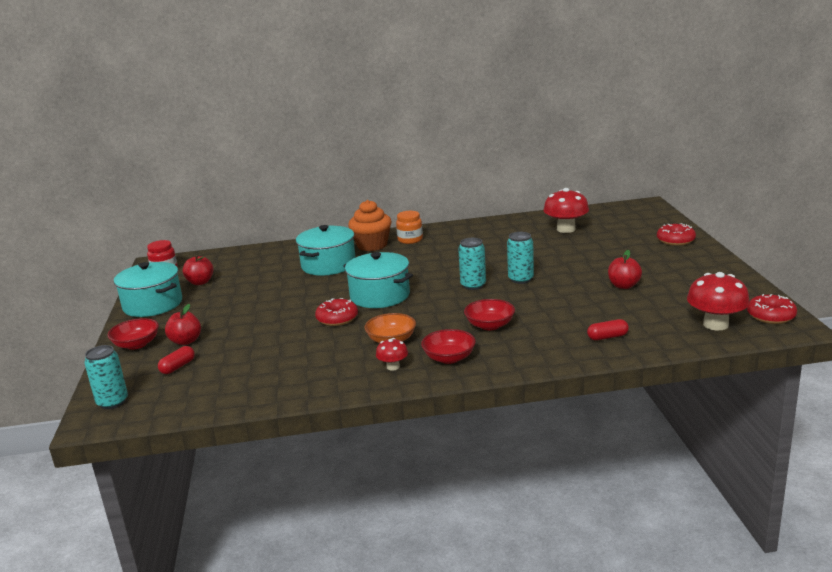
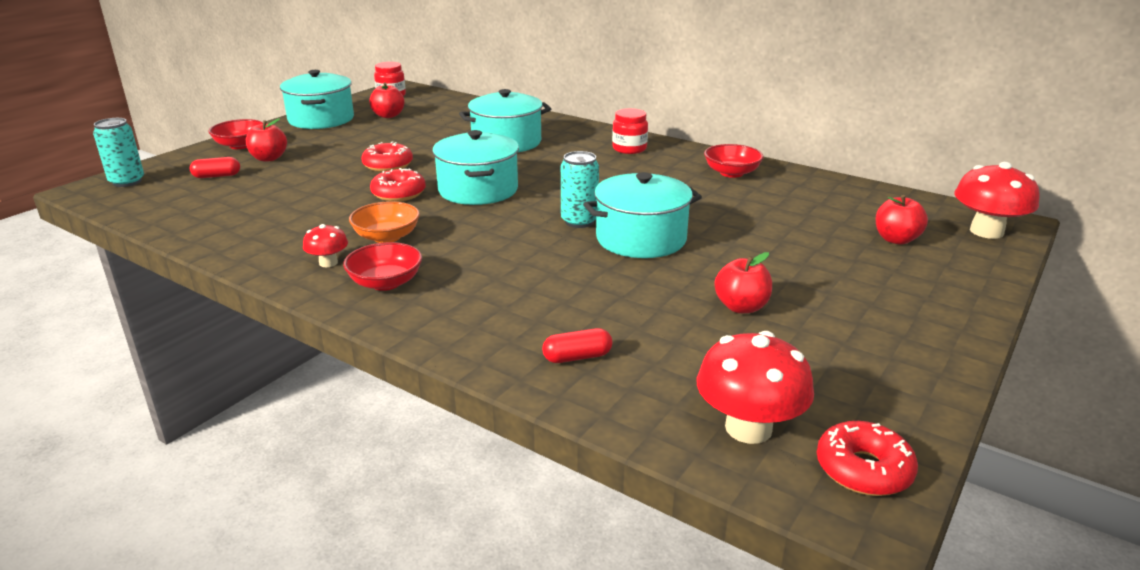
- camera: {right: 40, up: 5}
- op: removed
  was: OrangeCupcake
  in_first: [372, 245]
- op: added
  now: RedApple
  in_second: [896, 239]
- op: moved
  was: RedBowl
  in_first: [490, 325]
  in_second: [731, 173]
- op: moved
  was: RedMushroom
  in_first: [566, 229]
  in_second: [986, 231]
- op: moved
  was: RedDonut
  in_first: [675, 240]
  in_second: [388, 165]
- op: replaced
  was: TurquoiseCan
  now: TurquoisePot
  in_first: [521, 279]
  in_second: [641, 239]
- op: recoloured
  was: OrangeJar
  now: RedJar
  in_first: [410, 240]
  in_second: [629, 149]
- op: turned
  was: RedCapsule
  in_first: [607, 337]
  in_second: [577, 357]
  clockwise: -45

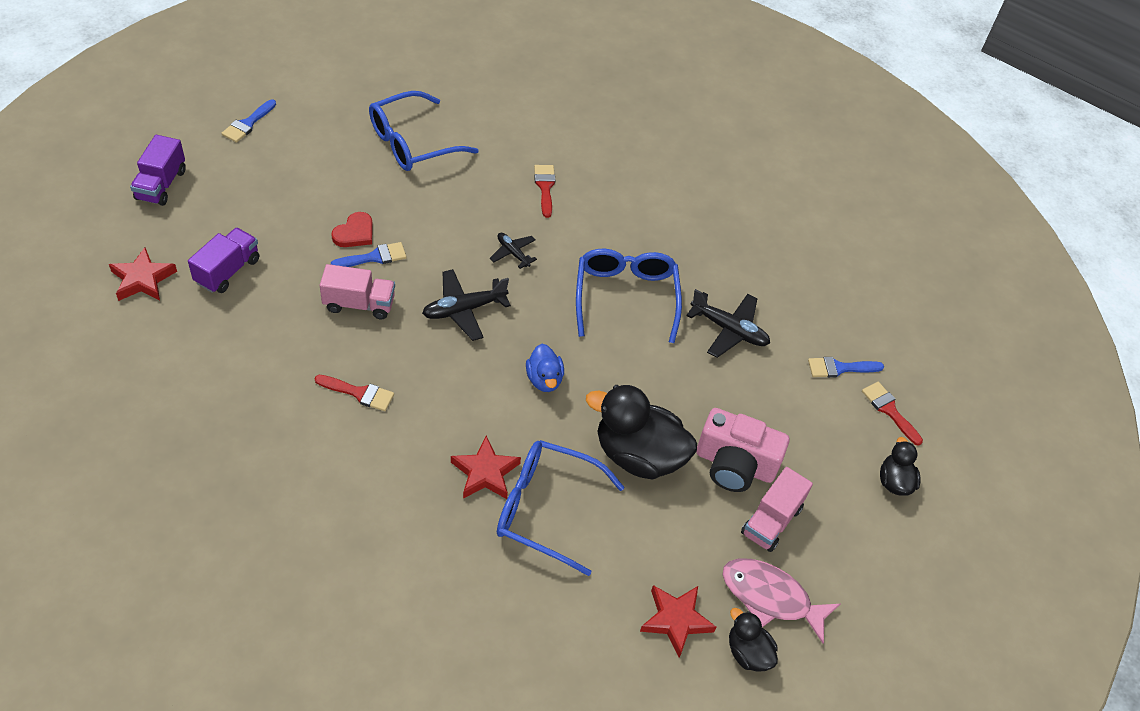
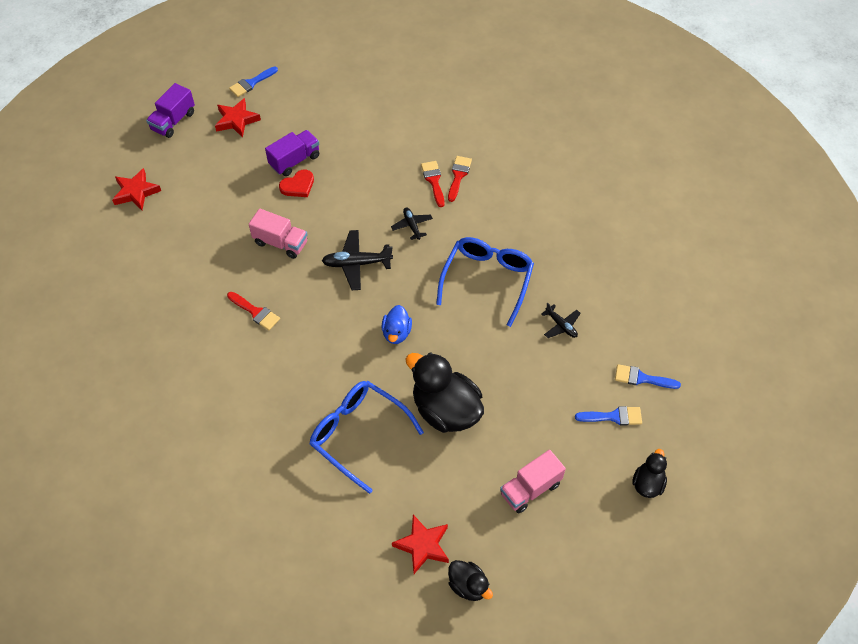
- camera: {right: 25, up: 5}
- op: removed
  was: BlueGlasses
  in_first: [413, 142]
- op: removed
  was: PinkCamera
  in_first: [734, 464]
- op: removed
  was: PinkFish
  in_first: [770, 597]
- op: moved
  was: PurpleTruck
  in_first: [227, 271]
  in_second: [294, 160]
- op: moved
  was: BlueBrush
  in_first: [374, 257]
  in_second: [613, 416]
- op: moved
  was: RedStar
  in_first: [485, 473]
  in_second: [236, 120]
- op: moved
  was: RedBrush
  in_first: [889, 410]
  in_second: [433, 181]
- op: turned
  was: BlackDuck
  in_first: [748, 652]
  in_second: [468, 586]
  clockwise: 150
- op: resized
  was: BlackPlane
  in_first: [729, 330]
  in_second: [561, 325]
  ratio: 0.6

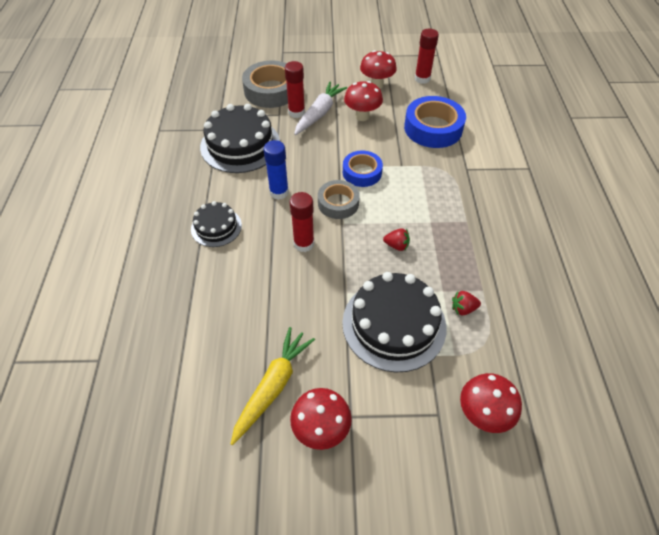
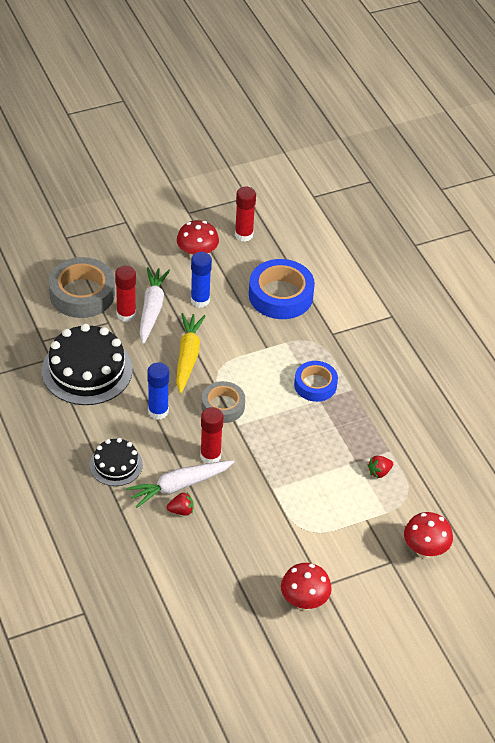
- camera: {right: -25, up: -5}
- op: removed
  was: BlackCake
  in_first: [394, 324]
- op: added
  now: WhiteCarrot
  in_second: [179, 486]
- op: moved
  was: YellowCarrot
  in_first: [273, 386]
  in_second: [188, 356]
- op: moved
  was: BlueTape
  in_first: [362, 172]
  in_second: [315, 385]
- op: moved
  was: RedStrawberry
  in_first: [396, 245]
  in_second: [181, 511]
- op: replaced
  was: RedMushroom
  now: BlueGlueStick
  in_first: [362, 116]
  in_second: [200, 300]

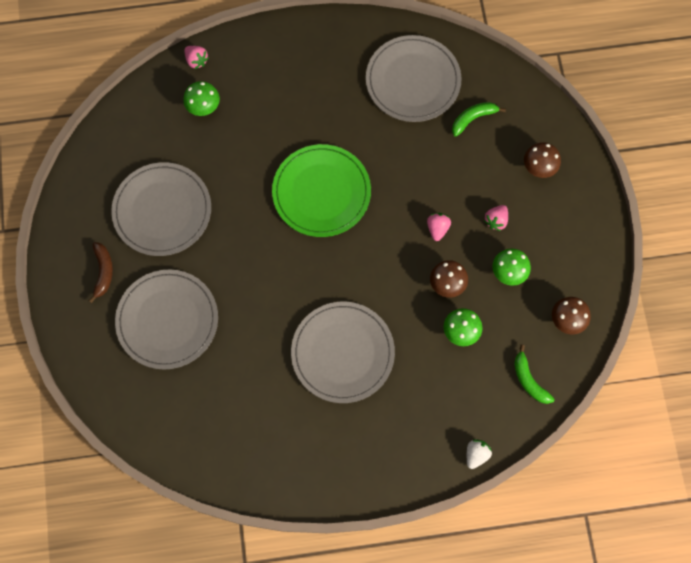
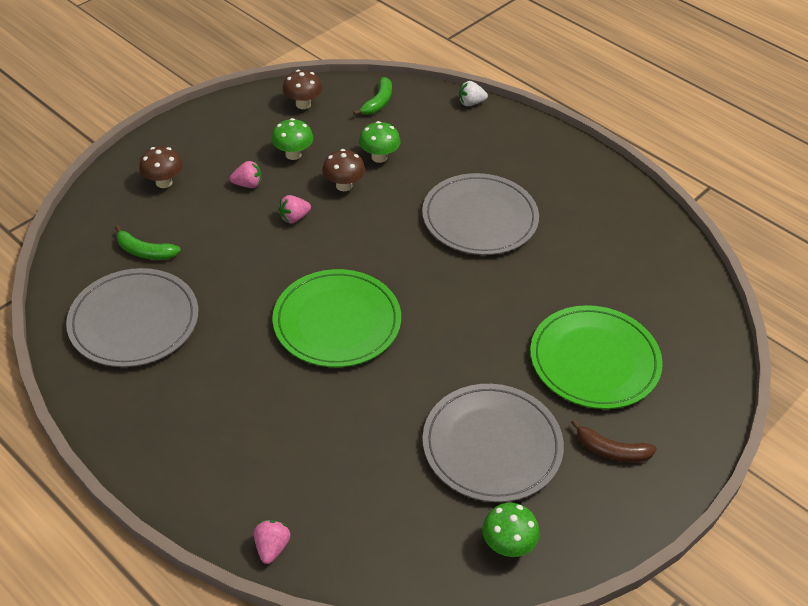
- camera: {right: -130, up: -25}
- op: moved
  was: GreenMushroom
  in_first: [203, 107]
  in_second: [508, 545]
- op: recoloured
  was: GreyPlate
  now: GreenPlate
  in_first: [167, 320]
  in_second: [594, 360]
- op: turned
  was: BrownBanana
  in_first: [103, 272]
  in_second: [611, 451]
  clockwise: -120

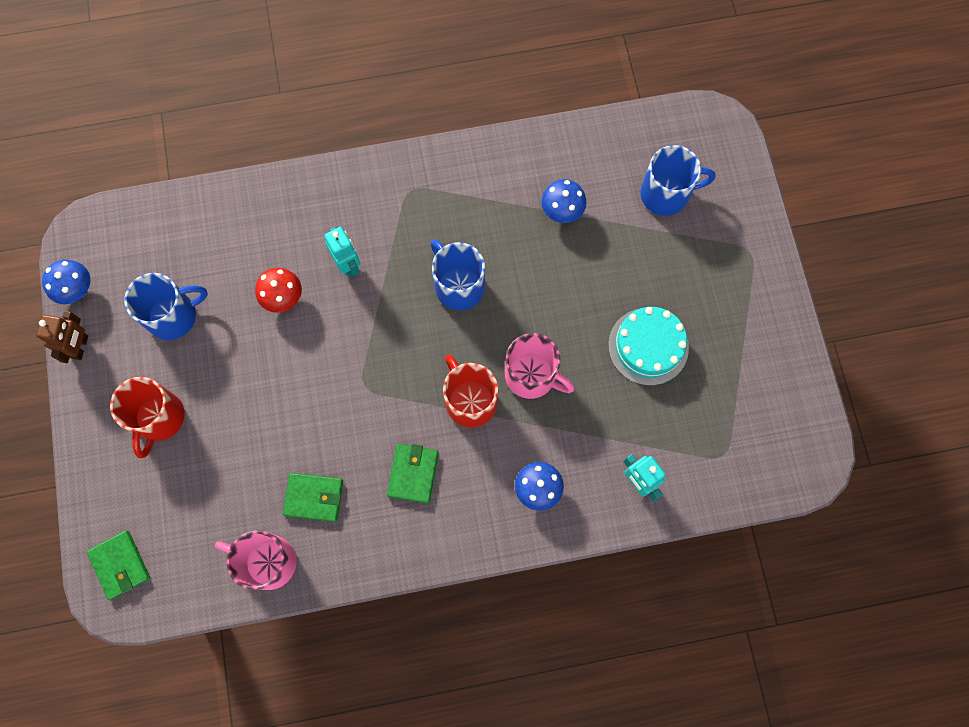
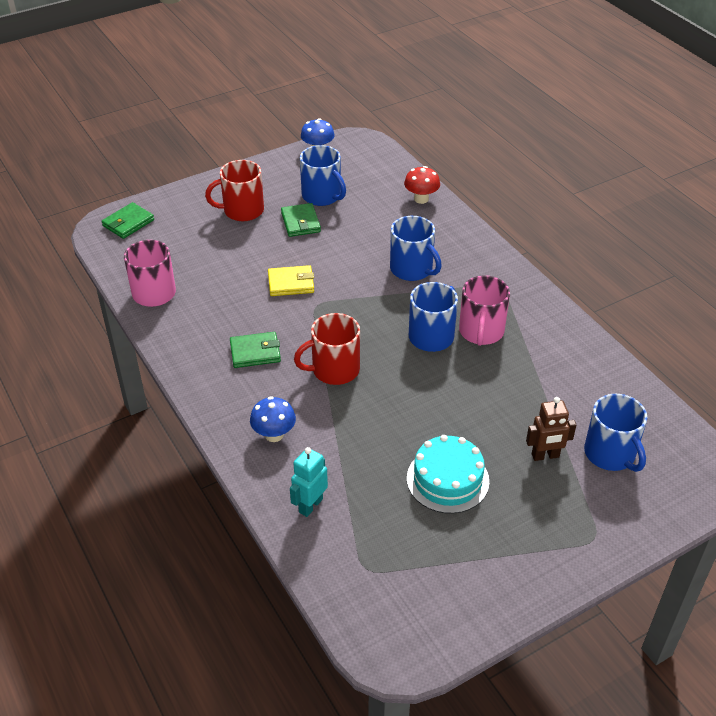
- camera: {right: 70, up: -30}
- op: removed
  was: BlueMushroom
  in_first: [562, 211]
- op: added
  now: YellowWallet
  in_second: [291, 283]
- op: moved
  was: BrownRobot
  in_first: [80, 347]
  in_second: [545, 456]
- op: moved
  was: RedMushroom
  in_first: [283, 298]
  in_second: [421, 199]
- op: moved
  was: GreenWallet
  in_first: [314, 497]
  in_second: [300, 222]
- op: moved
  was: PinkMug
  in_first: [532, 375]
  in_second: [481, 332]
- op: replaced
  was: TurquoiseRobot
  now: BlueMug
  in_first: [348, 265]
  in_second: [412, 269]
- op: turned
  was: RedMug
  in_first: [470, 400]
  in_second: [334, 370]
  clockwise: -150

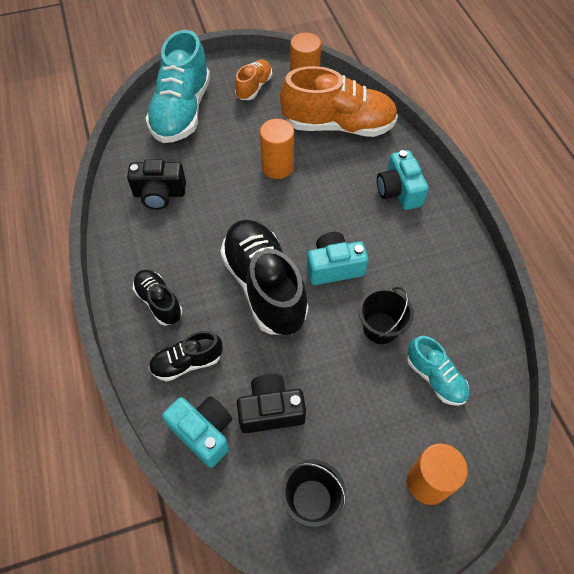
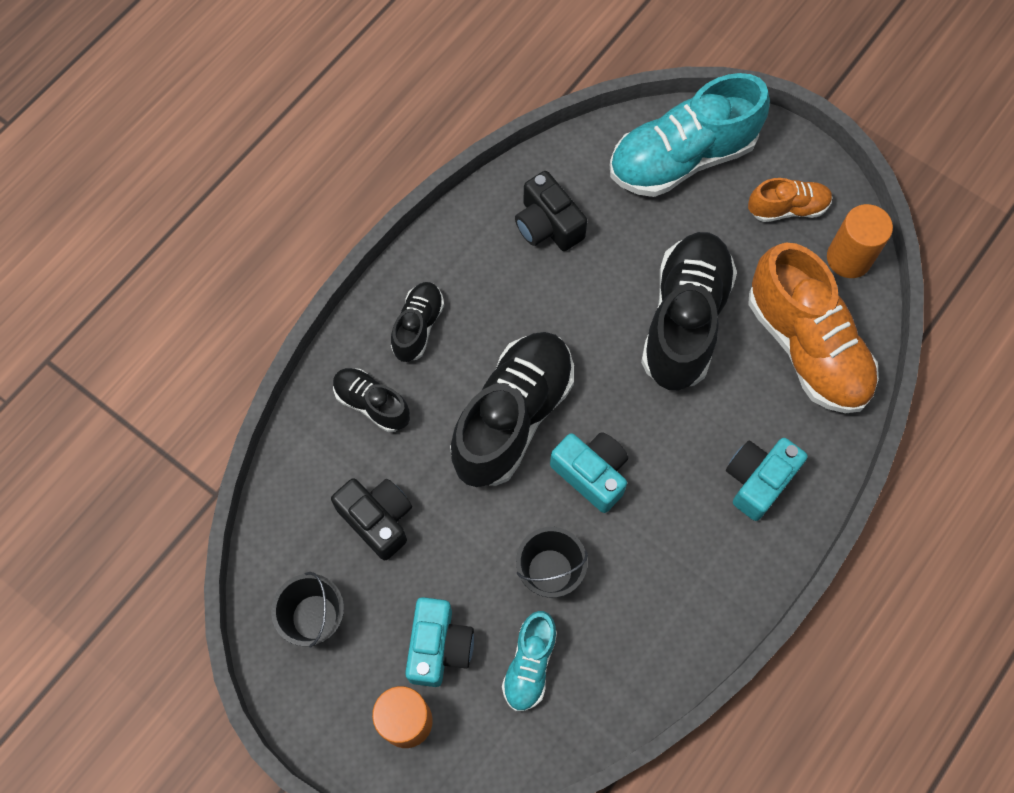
- camera: {right: 55, up: 10}
- op: moved
  was: TurquoiseCamera
  in_first: [203, 432]
  in_second: [439, 646]
- op: replaced
  was: OrangeCylinder
  now: BlackShoe
  in_first: [277, 167]
  in_second: [684, 320]

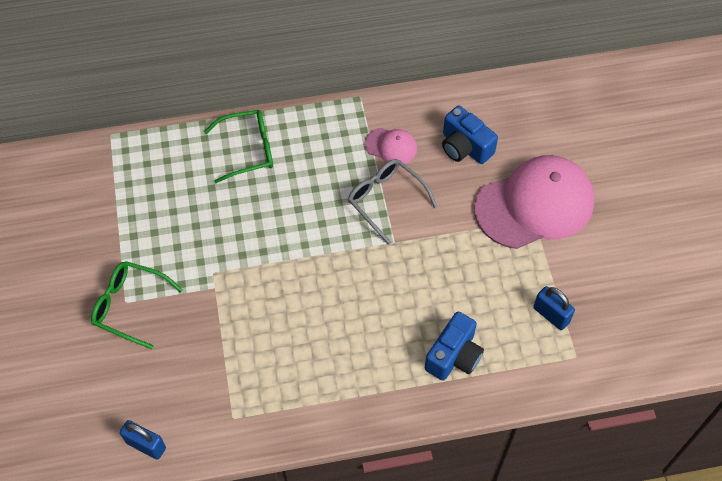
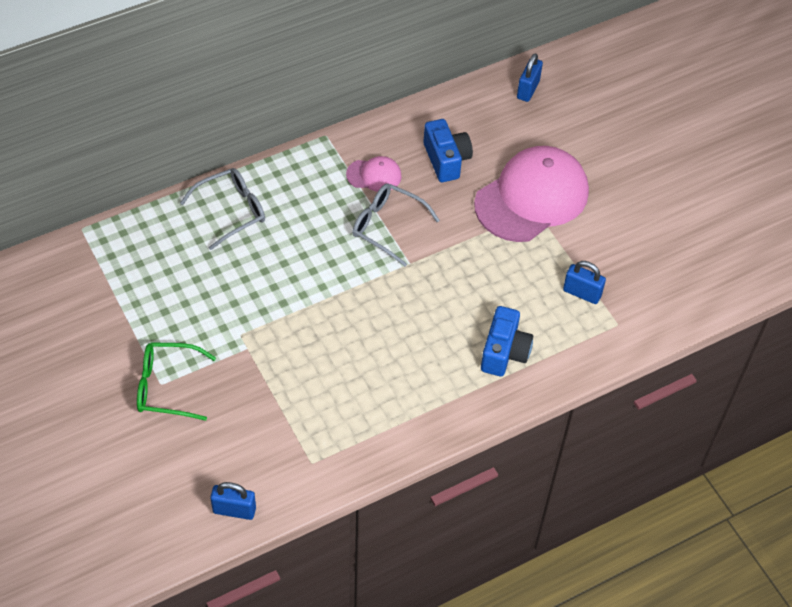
- camera: {right: -20, up: -5}
- op: added
  now: BluePadlock
  in_second: [528, 89]
- op: recoloured
  was: GreenGlasses
  now: GreyGlasses
  in_first: [248, 150]
  in_second: [231, 211]
- op: turned
  was: BlueCamera
  in_first: [464, 147]
  in_second: [446, 160]
  clockwise: -135

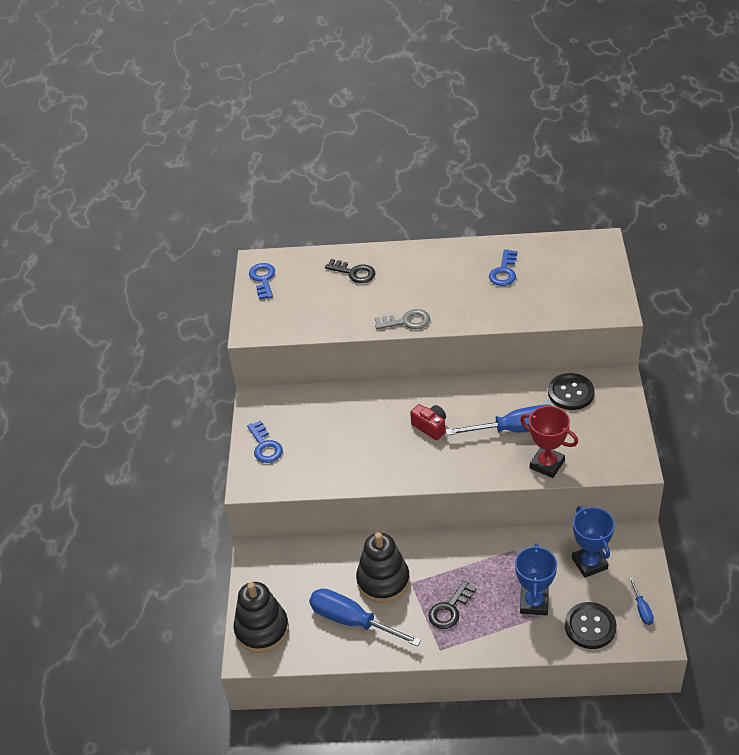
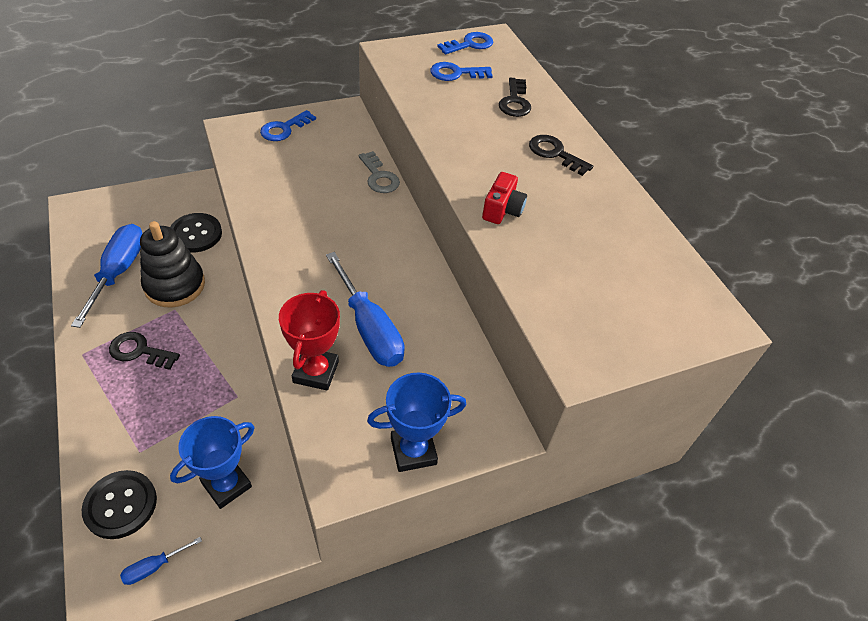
- camera: {right: 60, up: 5}
- op: removed
  was: BlackStackingToy
  in_first: [262, 629]
- op: added
  now: BlackKey
  in_second: [555, 153]
- op: moved
  was: GreyKey
  in_first: [406, 321]
  in_second: [379, 177]
- op: moved
  was: RedCamera
  in_first: [430, 427]
  in_second: [502, 210]
- op: moved
  was: BlueKey
  in_first: [504, 271]
  in_second: [456, 73]
- op: moved
  was: BlueTrophy
  in_first: [534, 603]
  in_second: [413, 451]
- op: moved
  was: BlackButton
  in_first: [571, 393]
  in_second: [196, 234]

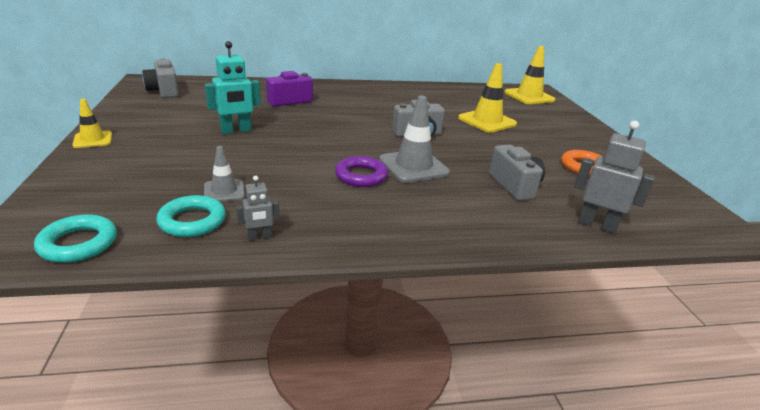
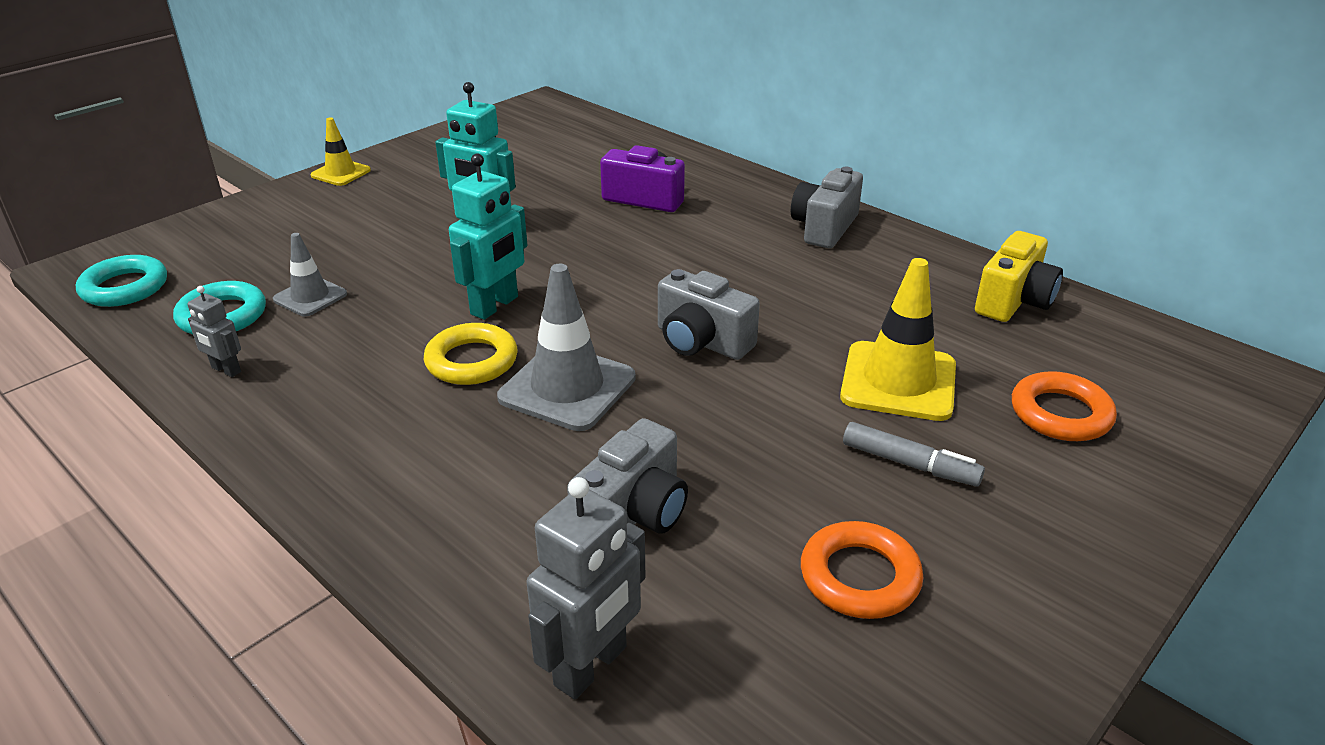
- camera: {right: 55, up: 5}
- op: removed
  was: YellowTrafficCone
  in_first: [529, 96]
- op: added
  now: TurquoiseRobot
  in_second: [495, 306]
- op: added
  now: GreyMarker
  in_second: [910, 464]
- op: added
  now: YellowCamera
  in_second: [1013, 301]
- op: added
  now: OrangeRing
  in_second: [1060, 414]
- op: moved
  was: GreyCamera
  in_first: [164, 91]
  in_second: [824, 228]
- op: recoloured
  was: PurpleRing
  now: YellowRing
  in_first: [361, 176]
  in_second: [472, 361]
- op: turned
  was: GreyRobot
  in_first: [597, 225]
  in_second: [591, 666]
  clockwise: 45

